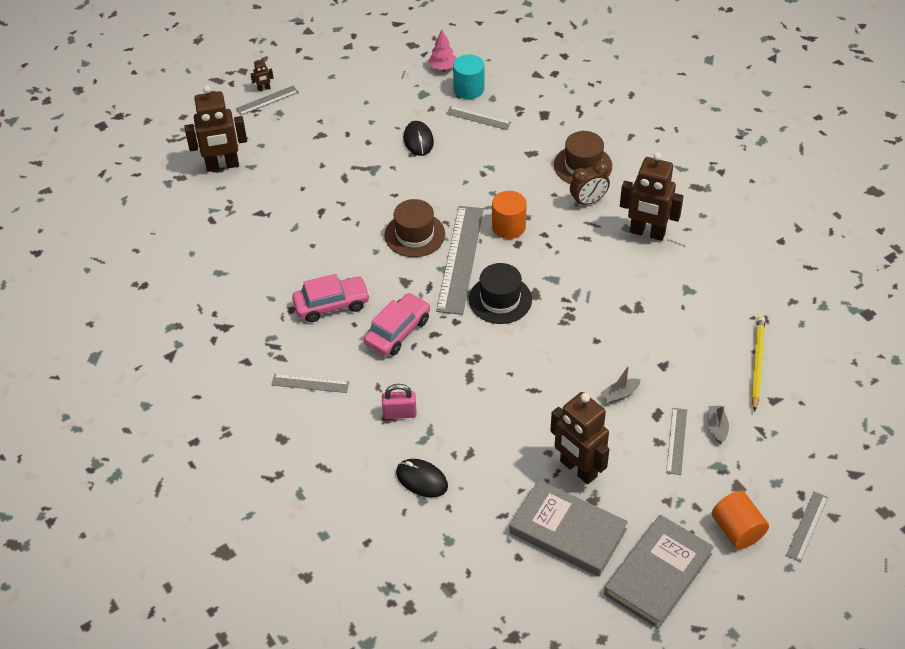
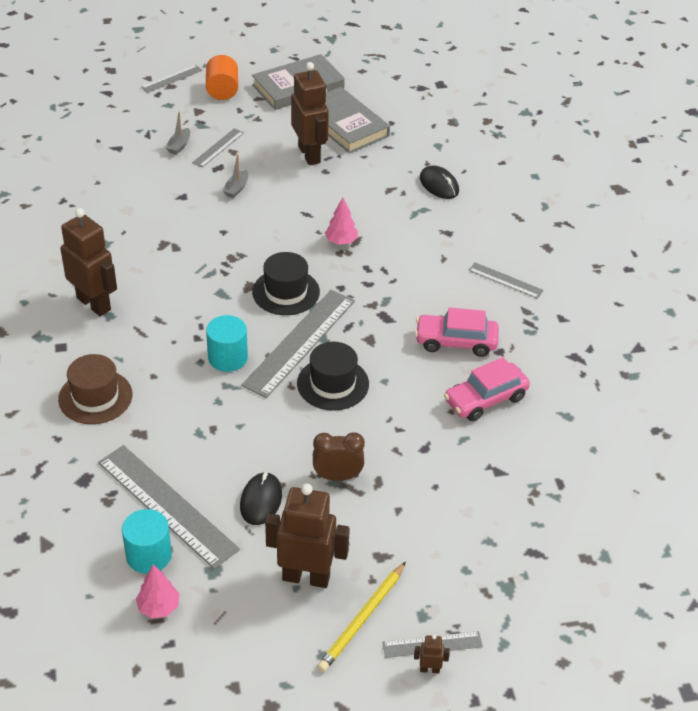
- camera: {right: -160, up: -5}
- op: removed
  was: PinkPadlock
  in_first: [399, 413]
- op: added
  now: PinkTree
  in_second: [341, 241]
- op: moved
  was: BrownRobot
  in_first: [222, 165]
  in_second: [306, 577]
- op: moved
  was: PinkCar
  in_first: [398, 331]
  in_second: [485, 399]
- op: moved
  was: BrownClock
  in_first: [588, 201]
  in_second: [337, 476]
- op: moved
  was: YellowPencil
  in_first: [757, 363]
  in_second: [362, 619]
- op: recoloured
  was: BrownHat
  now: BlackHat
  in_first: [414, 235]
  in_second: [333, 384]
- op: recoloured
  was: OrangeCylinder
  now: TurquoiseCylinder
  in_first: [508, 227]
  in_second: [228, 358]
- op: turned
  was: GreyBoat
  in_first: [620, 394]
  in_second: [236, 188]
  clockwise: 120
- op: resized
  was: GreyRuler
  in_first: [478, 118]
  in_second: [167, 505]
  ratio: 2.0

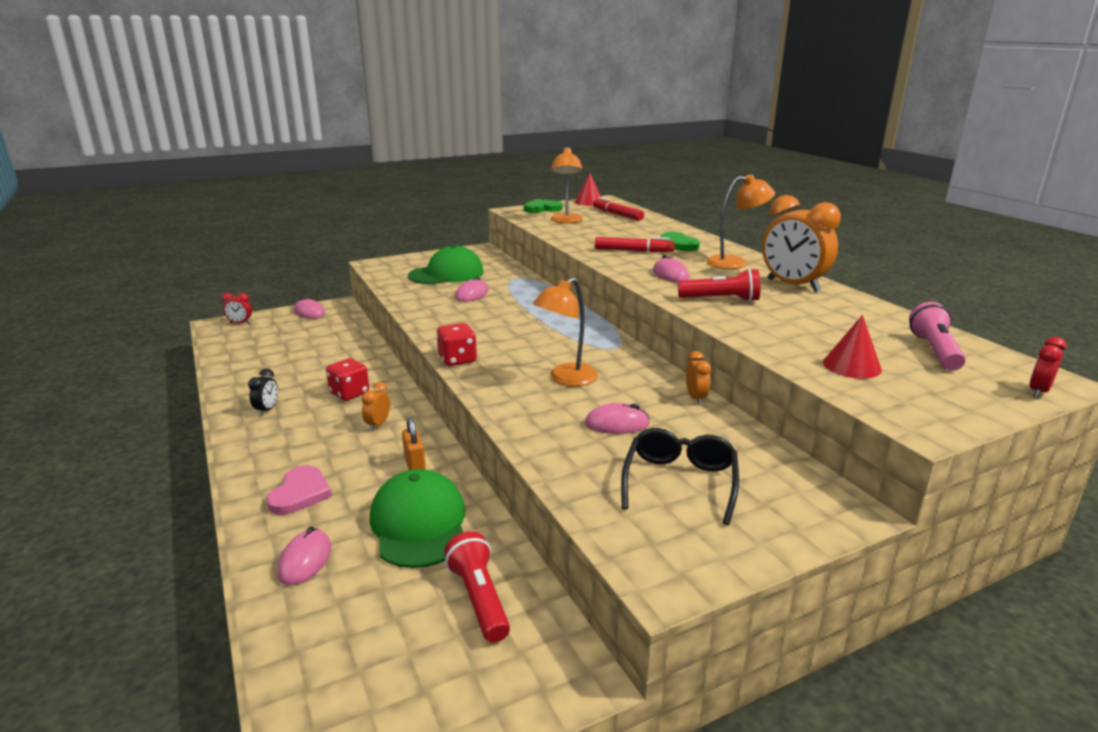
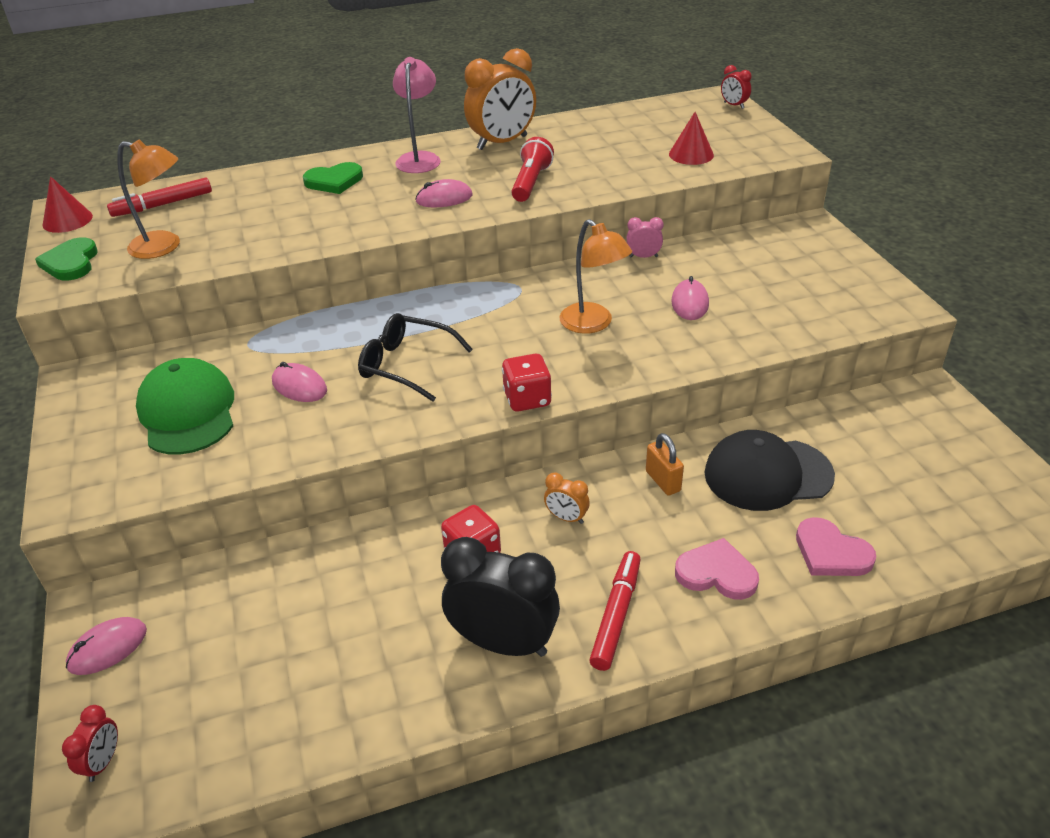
- camera: {right: -80, up: 15}
- op: removed
  was: RedFlashlight
  in_first: [479, 598]
- op: removed
  was: PinkFlashlight
  in_first: [935, 351]
- op: moved
  was: RedMarker
  in_first: [633, 251]
  in_second: [616, 615]
- op: moved
  was: BlackGlasses
  in_first: [680, 482]
  in_second: [406, 365]
- op: replaced
  was: PinkMouse
  now: PinkHeart
  in_first: [305, 560]
  in_second: [831, 552]
- op: recoloured
  was: GreenCap
  now: BlackCap
  in_first: [419, 524]
  in_second: [767, 474]
- op: recoloured
  was: OrangeClock
  now: PinkClock
  in_first: [695, 398]
  in_second: [643, 257]
- op: recoloured
  was: OrangeLamp
  now: PinkLamp
  in_first: [735, 263]
  in_second: [419, 158]
- op: turned
  was: OrangePadlock
  in_first: [415, 465]
  in_second: [663, 481]
  clockwise: 75
- op: resized
  was: BlackClock
  in_first: [267, 410]
  in_second: [503, 643]
  ratio: 2.2

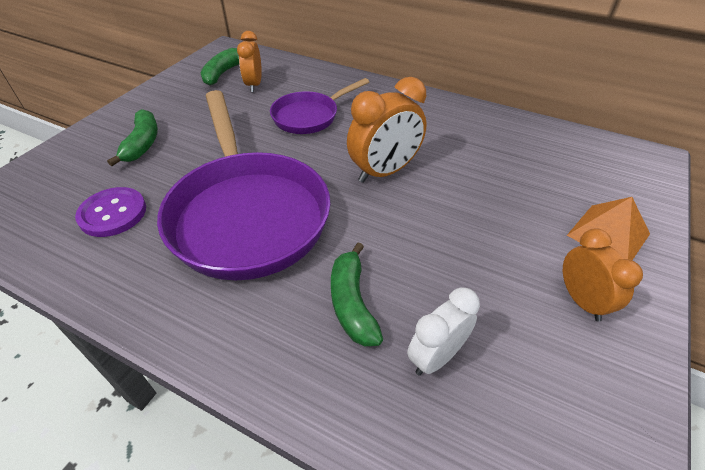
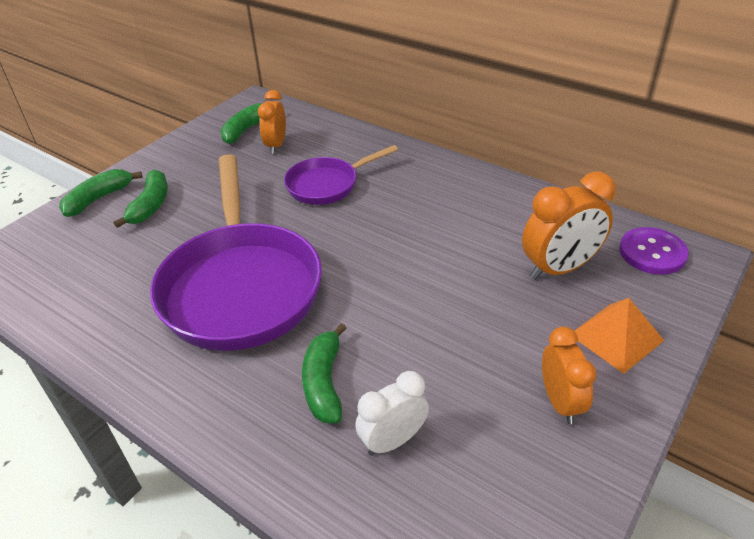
- camera: {right: 10, up: -5}
- op: added
  now: GreenBanana
  in_second: [99, 199]
- op: moved
  was: PurpleButton
  in_first: [113, 213]
  in_second: [652, 253]
- op: moved
  was: OrangeClock
  in_first: [384, 172]
  in_second: [559, 269]

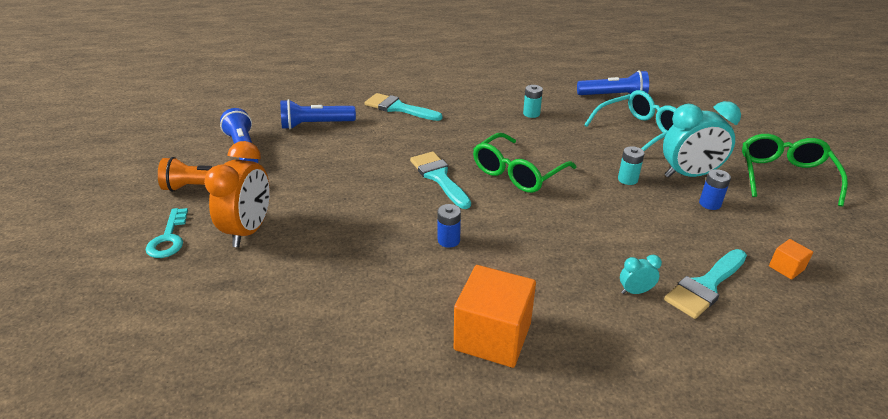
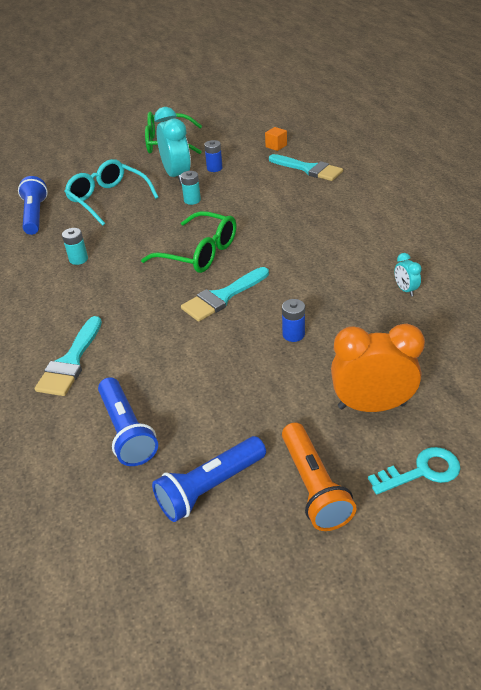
- camera: {right: -100, up: 5}
- op: removed
  was: OrangeCube
  in_first: [492, 336]
- op: moved
  was: BlueBattery
  in_first: [448, 240]
  in_second: [293, 334]
- op: moved
  was: TurquoiseClock
  in_first: [635, 291]
  in_second: [405, 290]

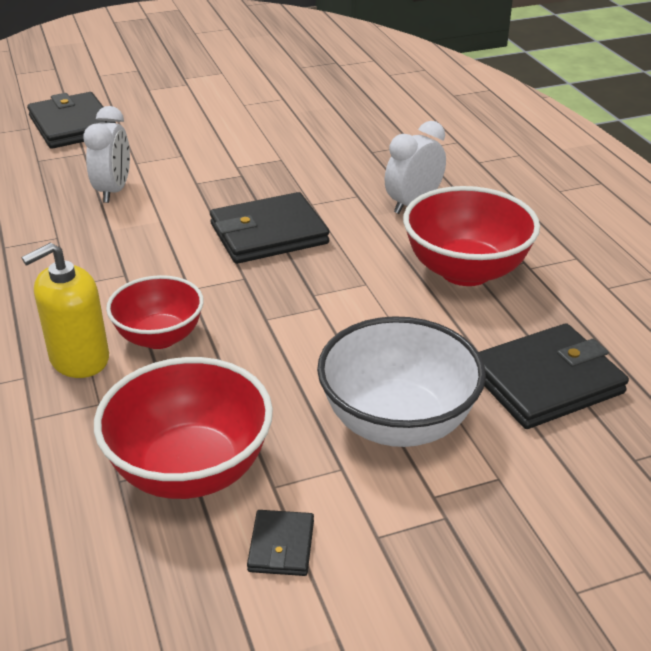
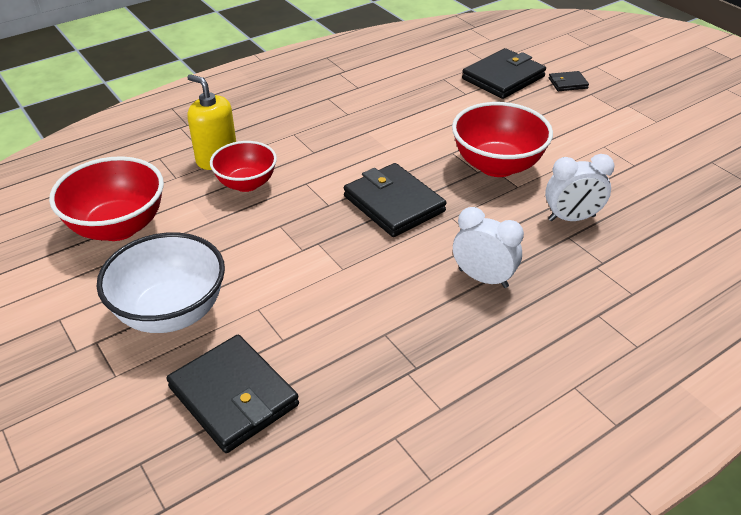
- camera: {right: 75, up: 5}
- op: moved
  was: WhiteClock
  in_first: [114, 191]
  in_second: [571, 218]
- op: moved
  was: BlackWallet
  in_first: [281, 546]
  in_second: [568, 83]
- op: moved
  was: RedBowl
  in_first: [465, 271]
  in_second: [497, 165]

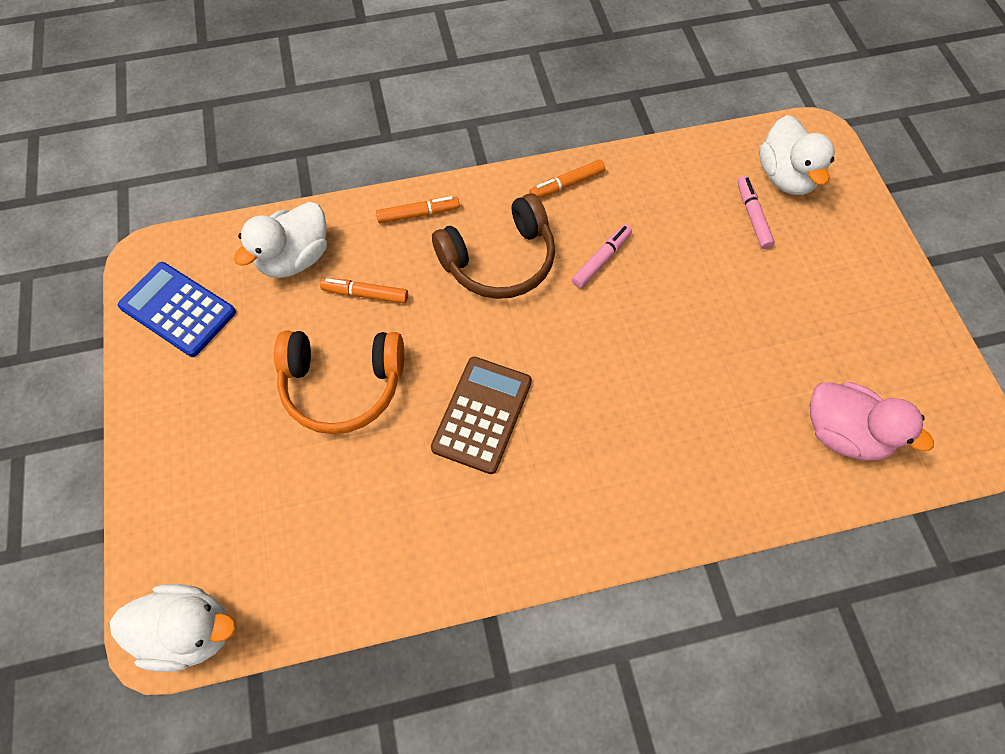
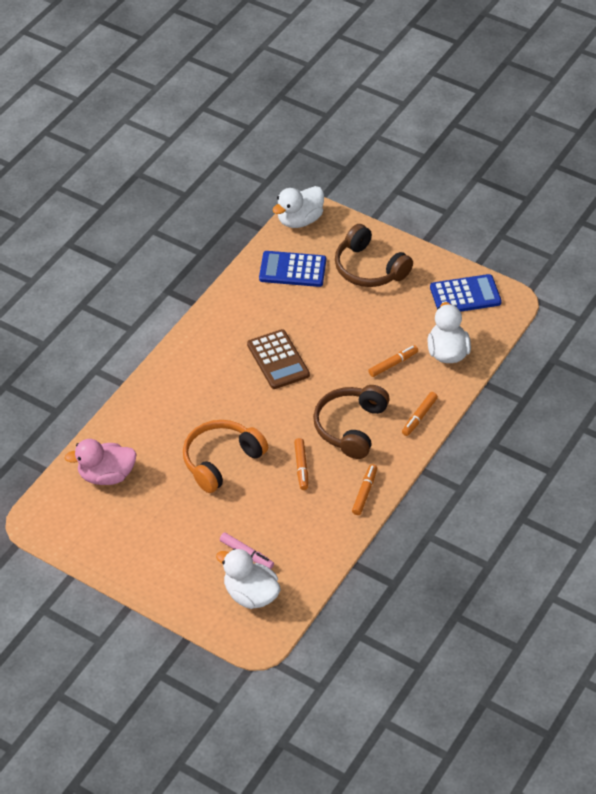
- camera: {right: 135, up: -15}
- op: added
  now: BlueCalculator
  in_second: [292, 270]
- op: added
  now: BrownHeadphones
  in_second: [369, 268]
- op: moved
  was: OrangeHeadphones
  in_first: [343, 385]
  in_second: [221, 461]
- op: recoloured
  was: PinkMarker
  now: OrangeMarker
  in_first: [601, 260]
  in_second: [301, 467]

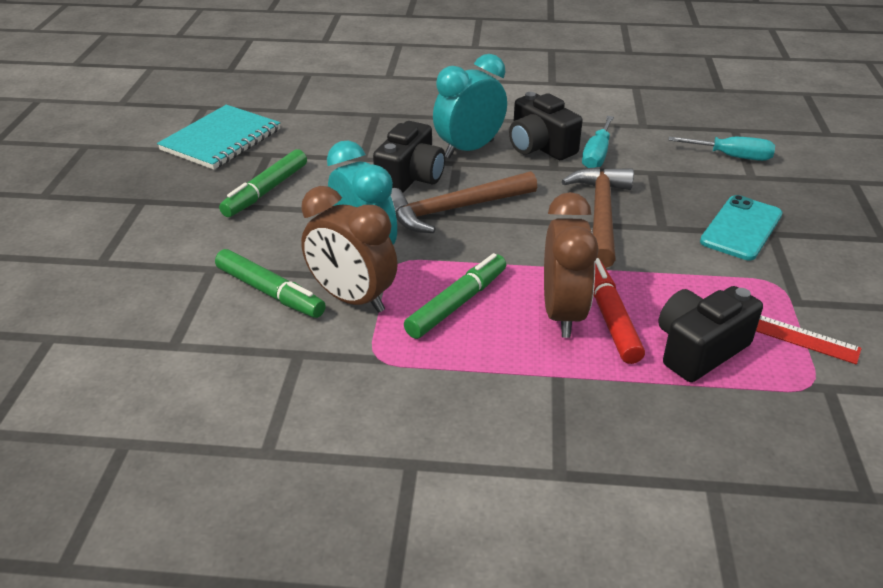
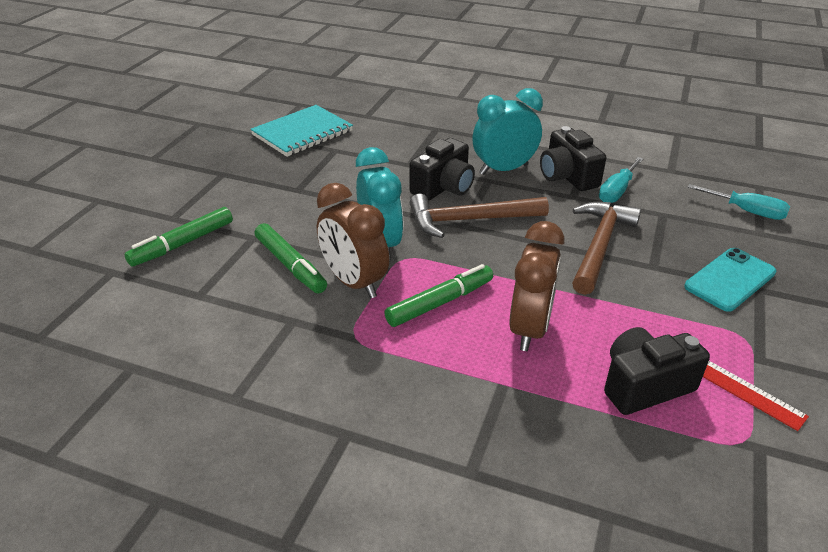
- camera: {right: 15, up: 0}
- op: removed
  was: RedMarker
  in_first: [610, 317]
- op: moved
  was: GreenMarker
  in_first: [266, 191]
  in_second: [182, 244]

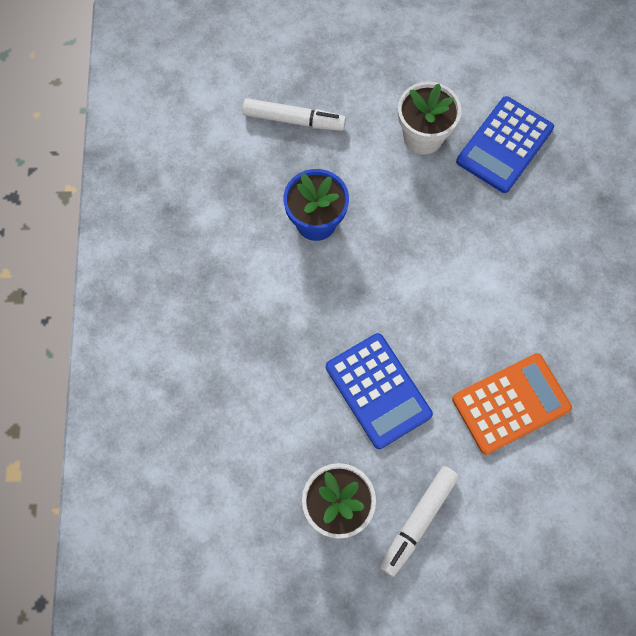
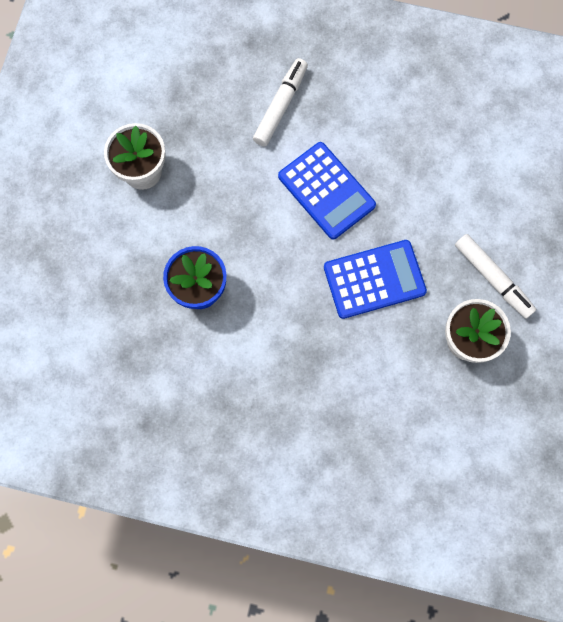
- camera: {right: -75, up: 5}
- op: removed
  was: OrangeCalculator
  in_first: [511, 403]
- op: moved
  was: WhiteMarker
  in_first: [294, 120]
  in_second: [280, 106]
- op: moved
  was: BlueCalculator
  in_first: [504, 145]
  in_second: [326, 191]

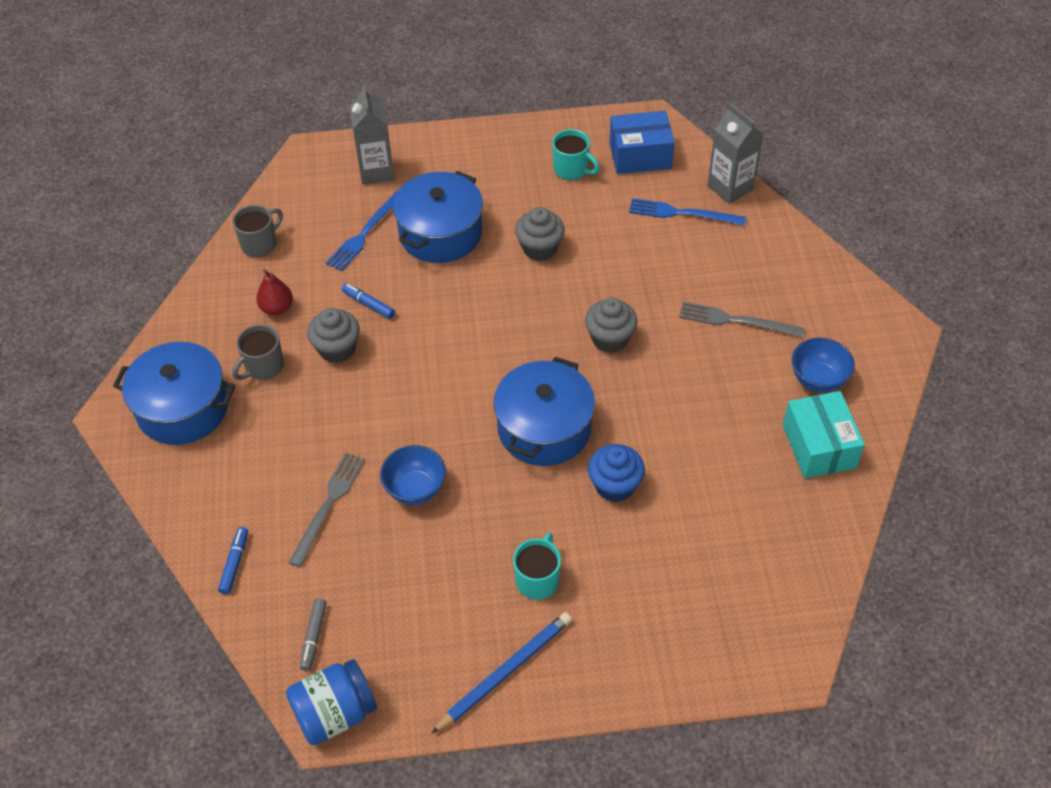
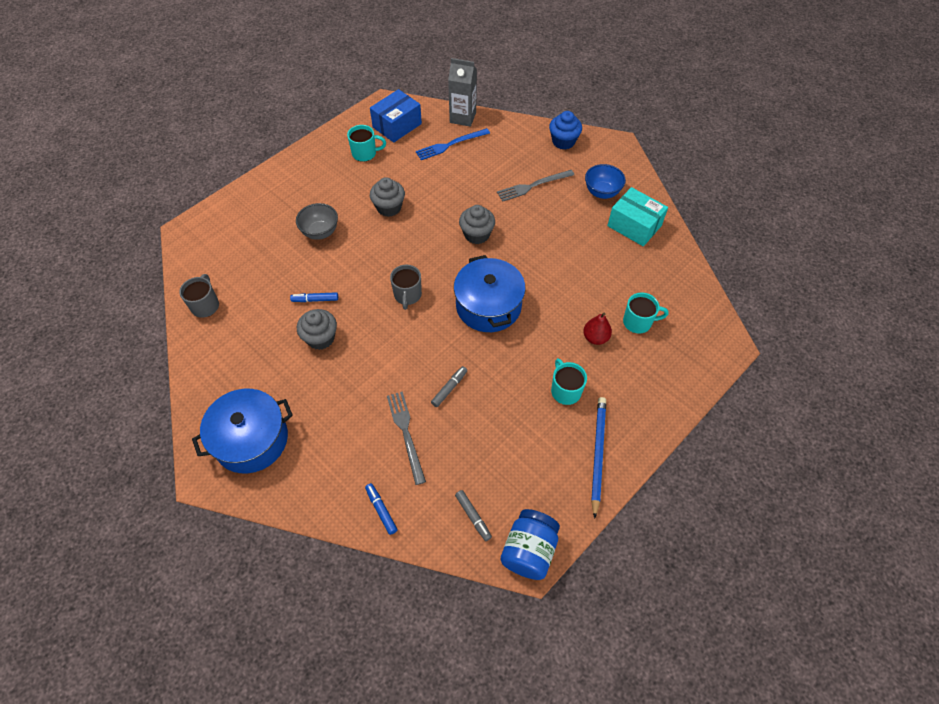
- camera: {right: -40, up: 5}
- op: removed
  was: BlueFork
  in_first: [365, 233]
- op: removed
  was: GreyCarton
  in_first: [376, 171]
- op: added
  now: TurquoiseMug
  in_second: [638, 322]
- op: moved
  was: GreyMug
  in_first: [263, 367]
  in_second: [407, 295]
- op: moved
  was: RedPear
  in_first: [277, 308]
  in_second: [595, 338]
- op: moved
  was: BlueCupcake
  in_first: [615, 485]
  in_second: [563, 141]
- op: replaced
  was: BlueBowl
  now: GreyMarker
  in_first: [415, 489]
  in_second: [449, 388]
- op: replaced
  was: BluePot
  now: GreyBowl
  in_first: [440, 233]
  in_second: [320, 232]

